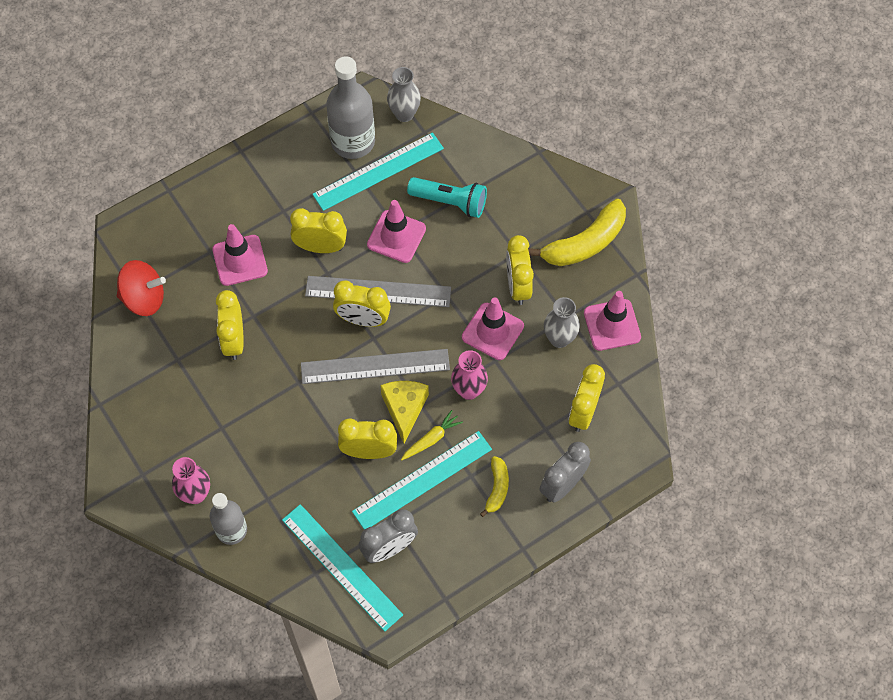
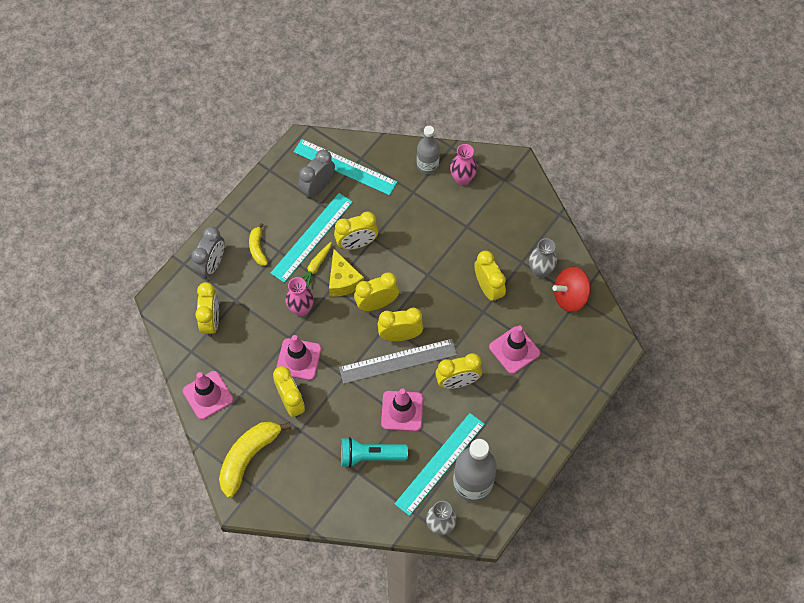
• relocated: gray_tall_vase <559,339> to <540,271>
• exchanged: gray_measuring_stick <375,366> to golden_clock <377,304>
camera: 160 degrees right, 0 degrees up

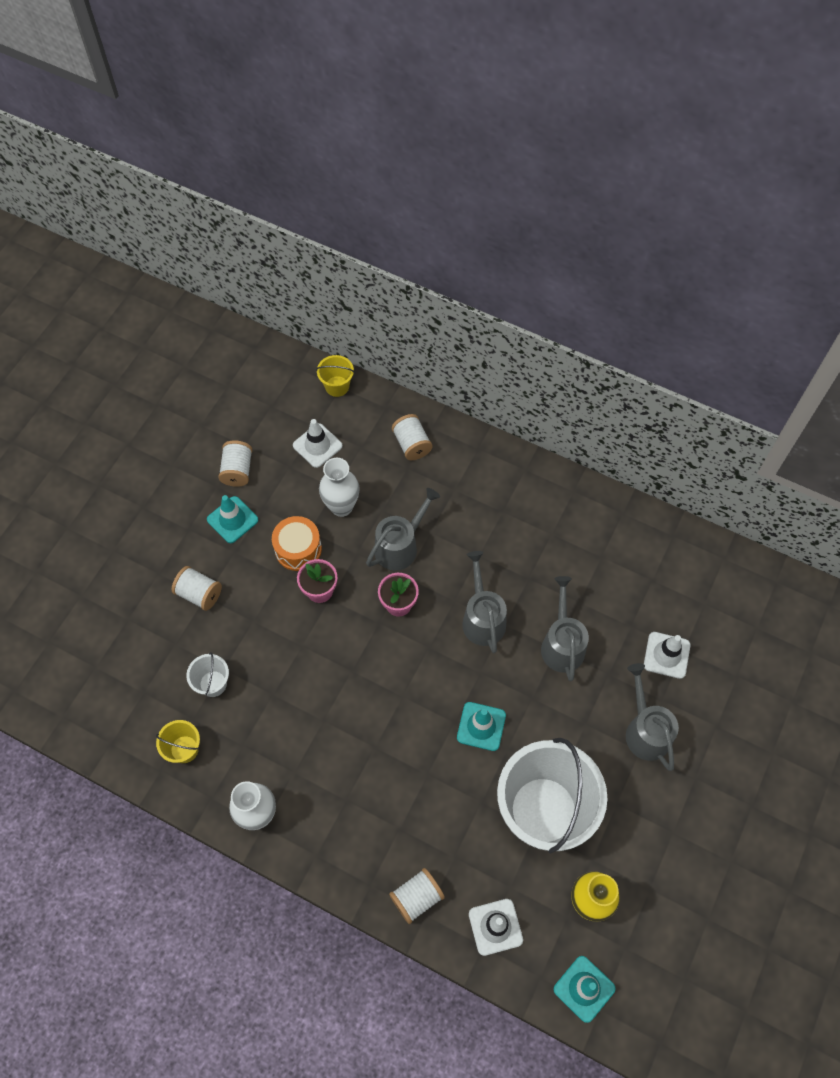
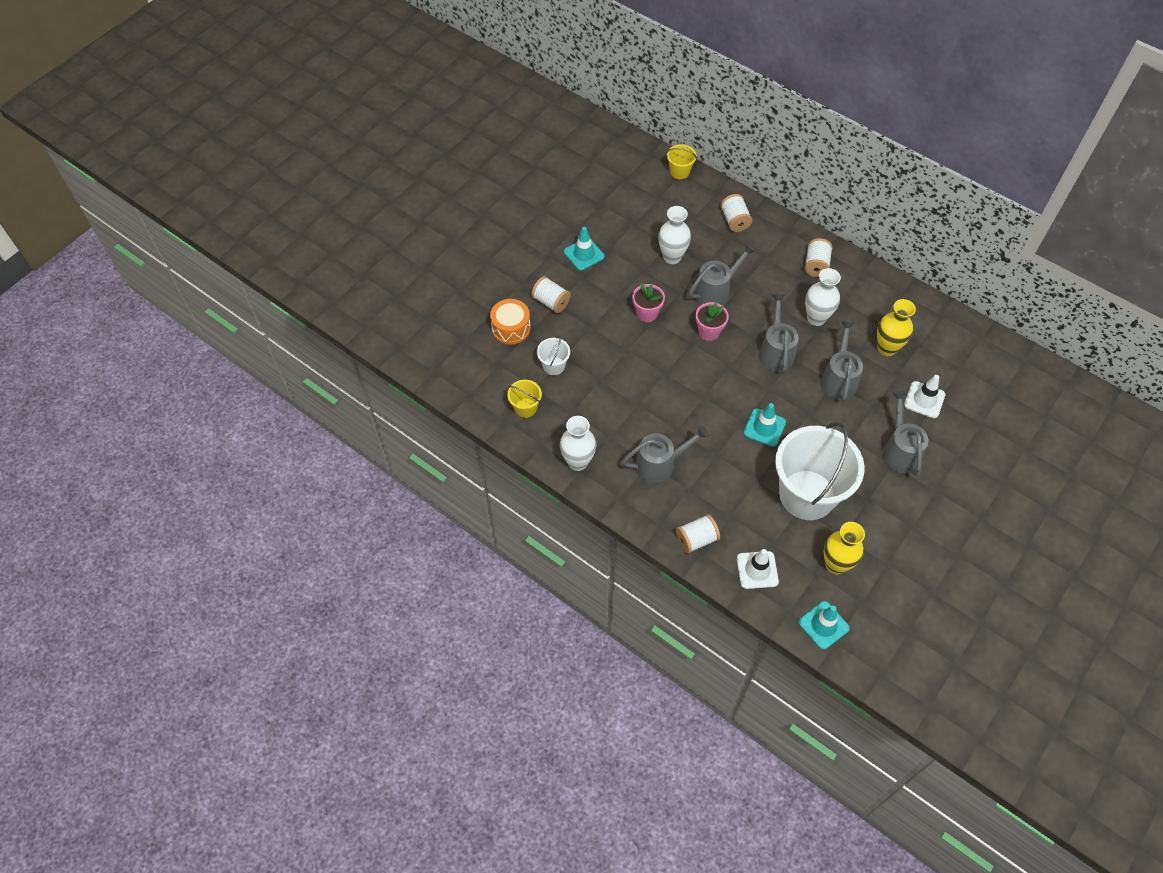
• missing: snow-white_traffic_cone <317,445>
• appeared: gray_watering_can <659,465>
• appeared: snow-white_tall_vase <816,318>
• appeared: golden_tall_vase <886,348>
• relocated: snow-white_spool <237,470> to <816,265>
• relocated: orange_drum <298,549> to <511,328>
camera: 10 degrees right, 5 degrees down

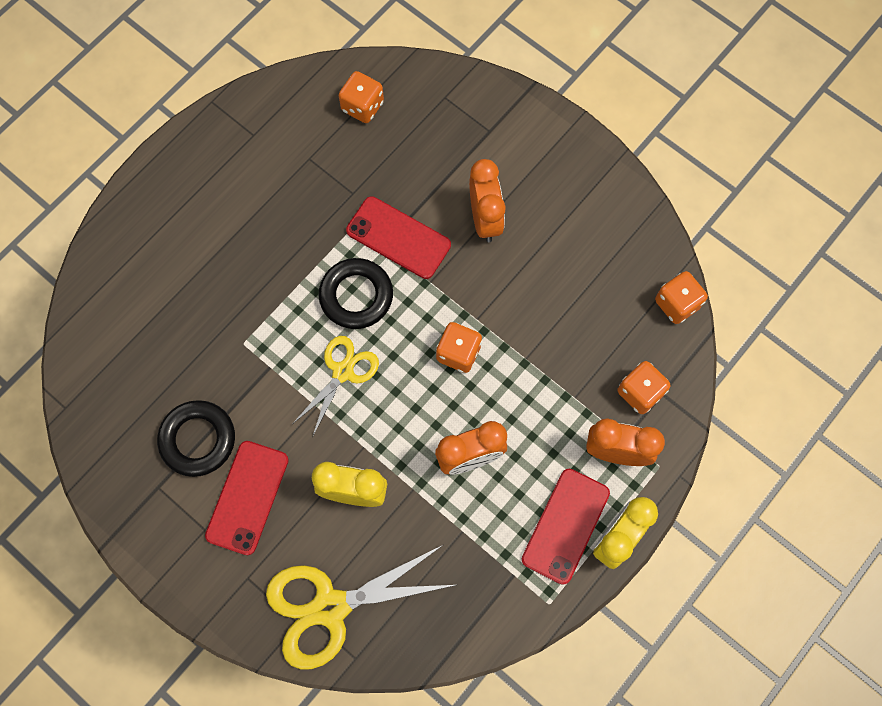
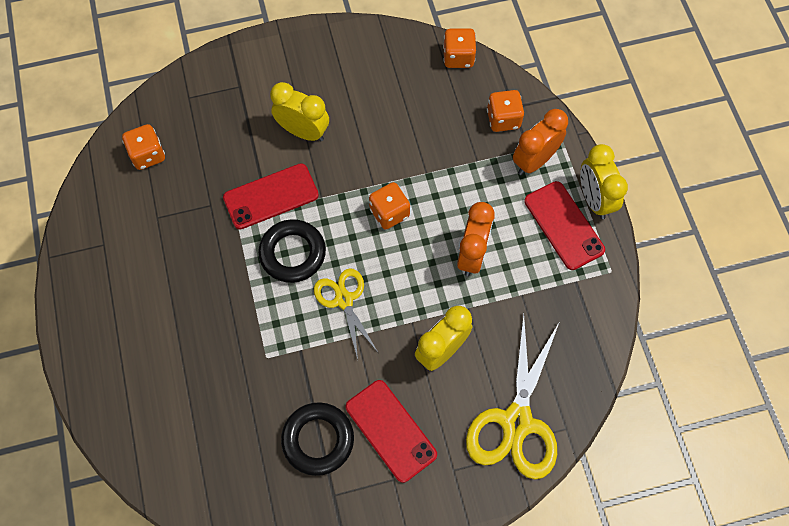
• colour: orange_clock <485,219> to golden_clock <303,131>
camera: 55 degrees left, 5 degrees down

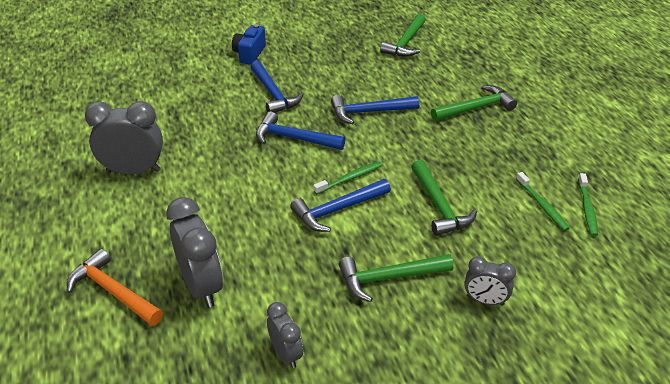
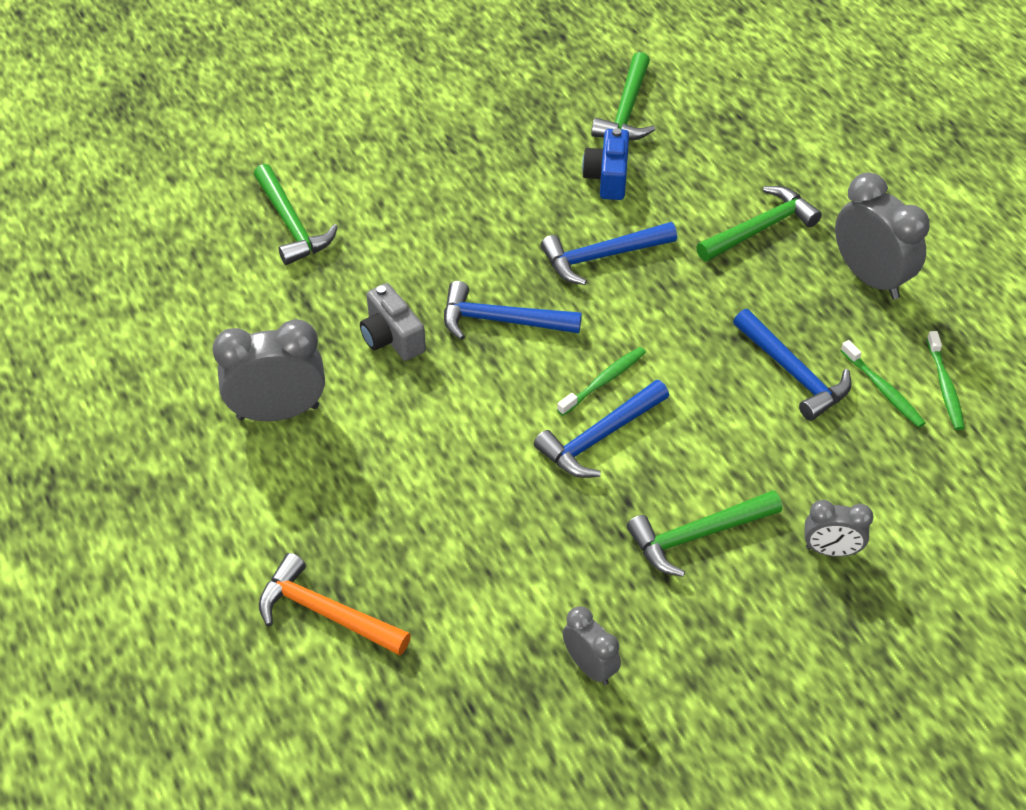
• appeared: gray_camera <392,337>
• relocated: gray_clock <201,286> to <870,277>
• relocated: blue_camera <249,54> to <608,177>
• relocated: blue_carpenter's_hammer <273,94> to <793,373>
• relocated: leaf-green_carpenter's_hammer <439,206> to <291,224>
camera: 10 degrees left, 10 degrees up

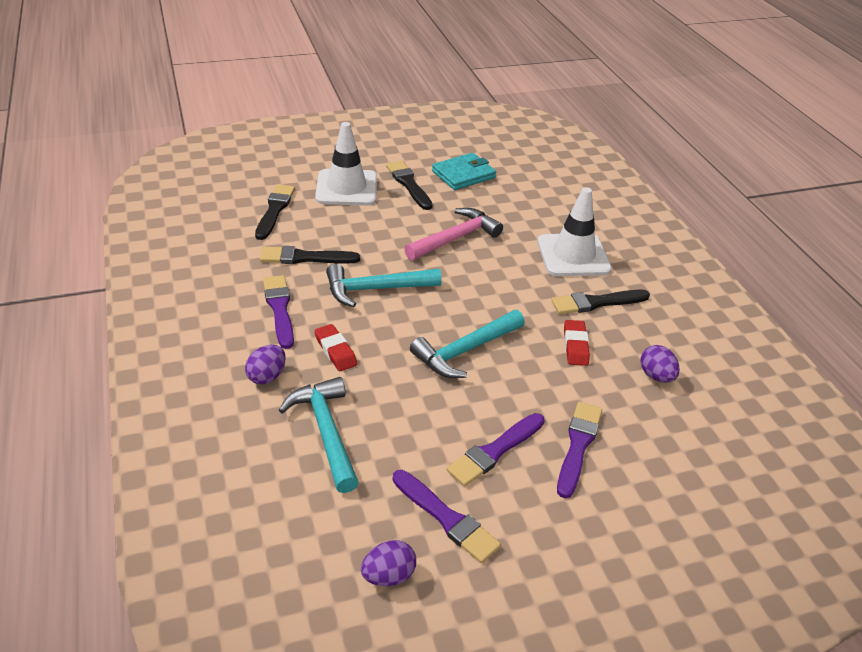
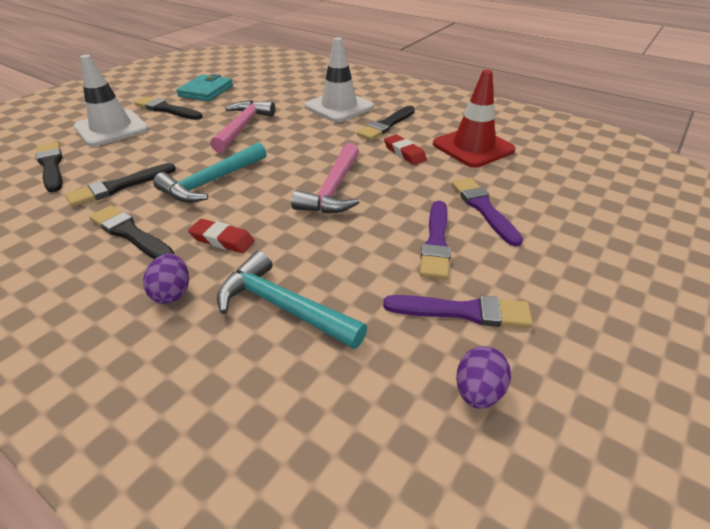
• exchanged: purple_egg_shape <656,376> to scarlet_traffic_cone <473,147>
• colour: purple_brush <279,309> to jet-black_brush <130,233>
• colour: aqua_carpenter's_hammer <465,351> to rosy_carpenter's_hammer <333,190>
camera: 35 degrees left, 0 degrees up

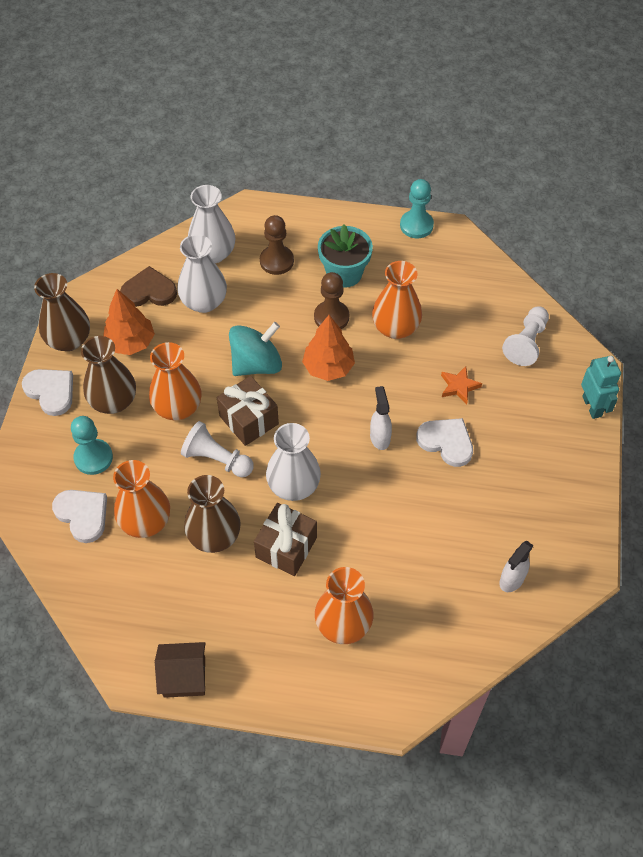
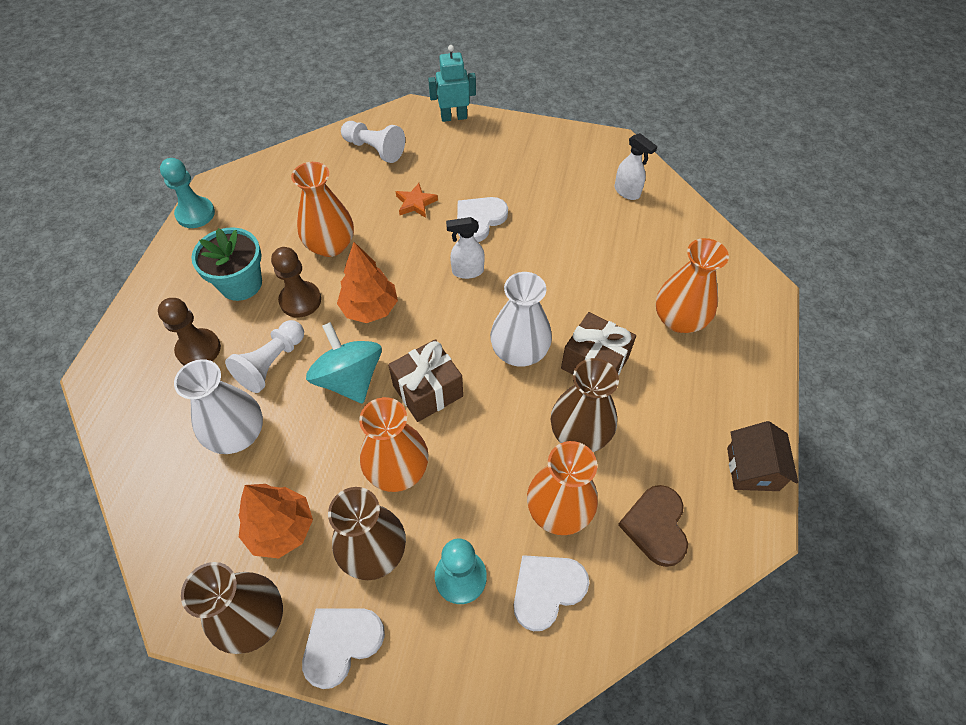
• missing: snow-white_tall_vase <213,253>
• relocated: dark_brown_love_heart <149,291> to <656,526>
• relocated: snow-white_game_pawn <217,459> to <272,363>
camera: 85 degrees left, 0 degrees up

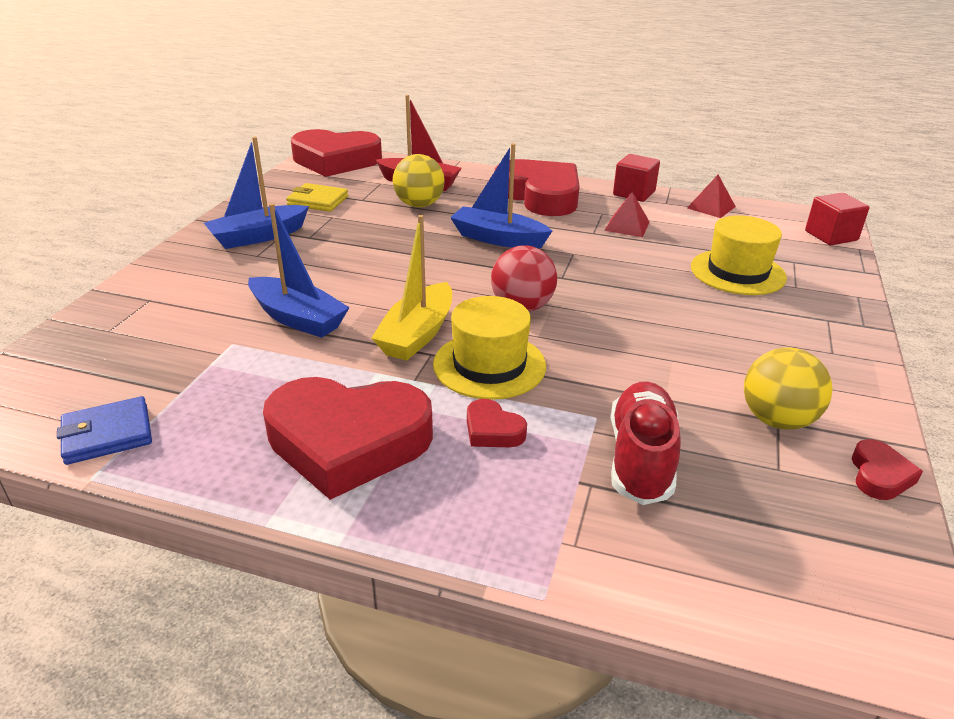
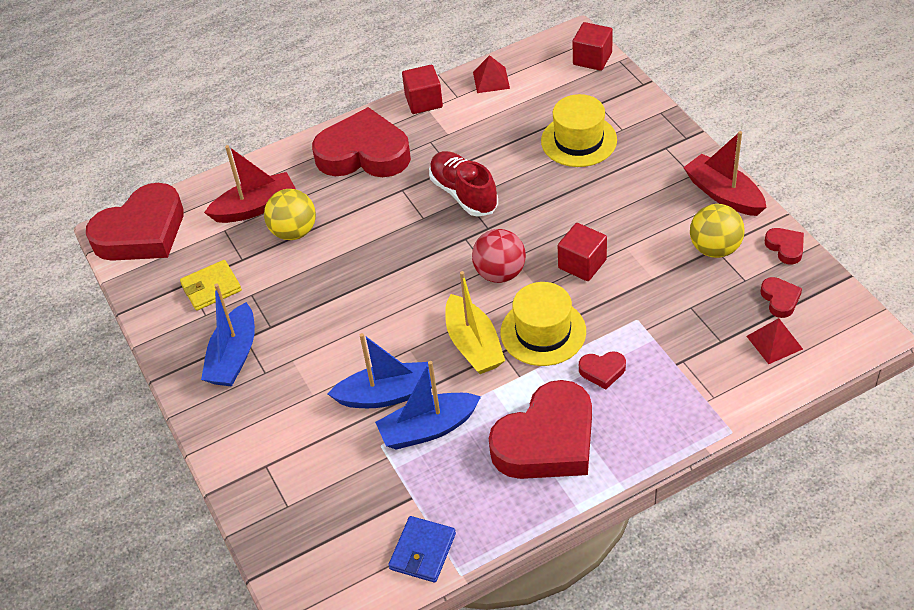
• appeared: scarlet_solid_cube <582,264>
• appeared: scarlet_toy_boat <723,194>
• appeared: scarlet_love_heart <780,299>
• relocated: blue_toy_boat <498,239> to <428,429>
• relocated: scarlet_pyramid_shape <627,226> to <774,342>
• relocated: scarlet_shoe <640,458> to <464,194>
camera: 40 degrees left, 15 degrees up

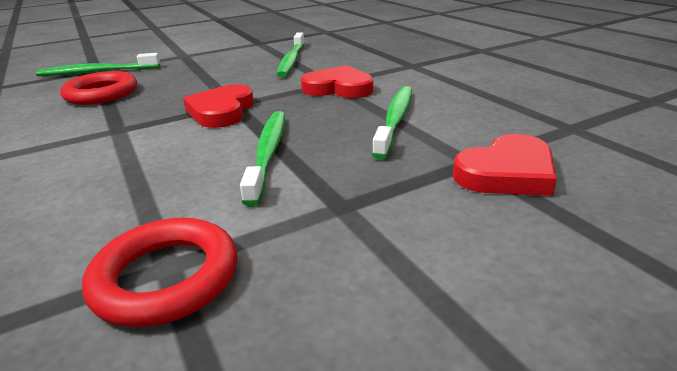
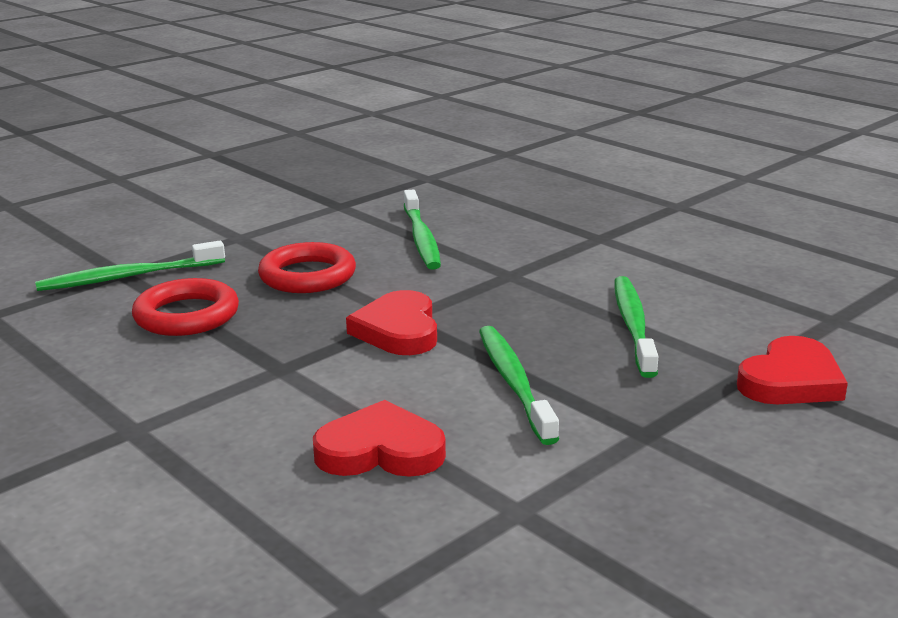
• relocated: scarlet_torus <166,278> to <307,276>
• relocated: scarlet_love_heart <338,88> to <380,450>
camera: 15 degrees left, 5 degrees down

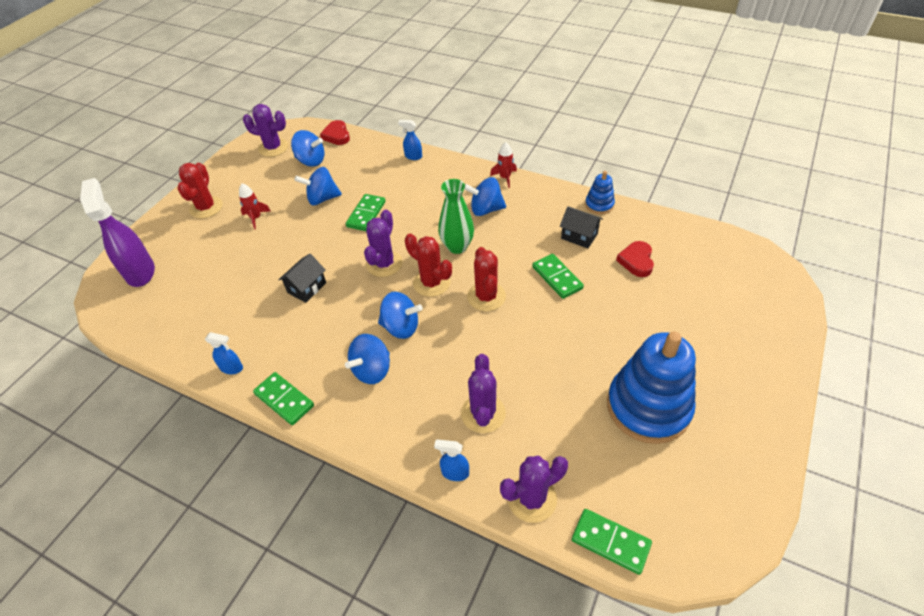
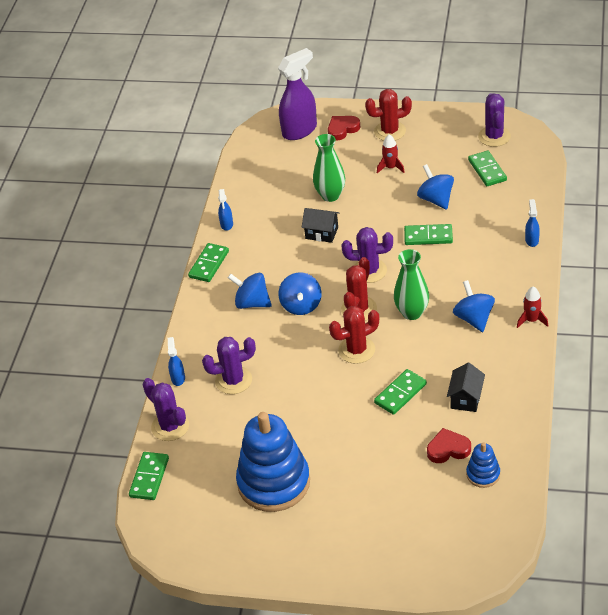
• appeared: leaf-green_tall_vase <330,195>
• relocated: scarlet_love_heart <337,135> to <342,129>
• relocated: blue_ring_stacker <599,205> to <483,474>
• exchanged: blue_toy_top <311,161> to leaf-green_domino <487,170>
camera: 75 degrees right, 5 degrees down

